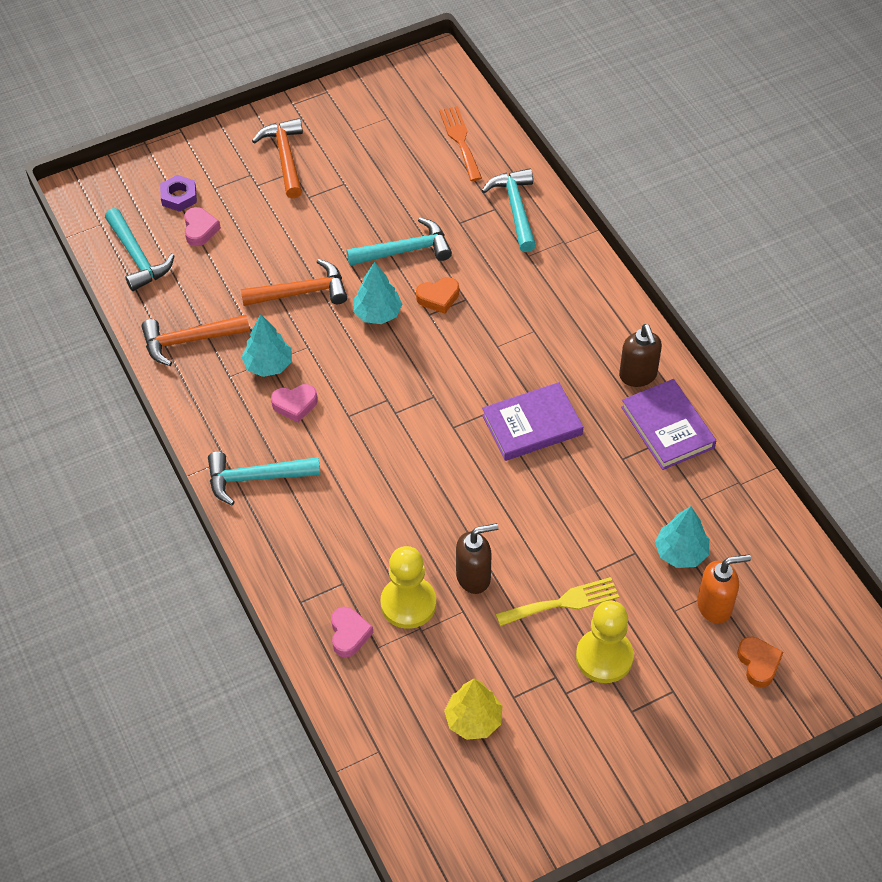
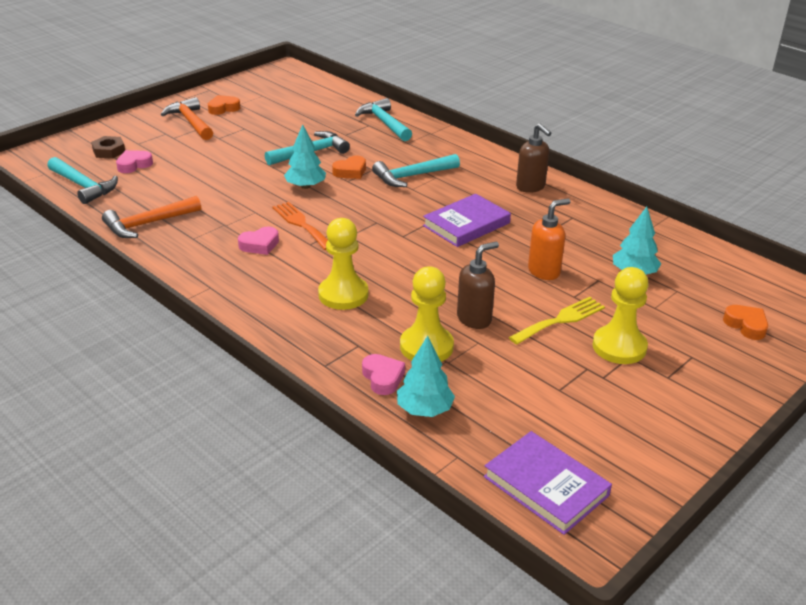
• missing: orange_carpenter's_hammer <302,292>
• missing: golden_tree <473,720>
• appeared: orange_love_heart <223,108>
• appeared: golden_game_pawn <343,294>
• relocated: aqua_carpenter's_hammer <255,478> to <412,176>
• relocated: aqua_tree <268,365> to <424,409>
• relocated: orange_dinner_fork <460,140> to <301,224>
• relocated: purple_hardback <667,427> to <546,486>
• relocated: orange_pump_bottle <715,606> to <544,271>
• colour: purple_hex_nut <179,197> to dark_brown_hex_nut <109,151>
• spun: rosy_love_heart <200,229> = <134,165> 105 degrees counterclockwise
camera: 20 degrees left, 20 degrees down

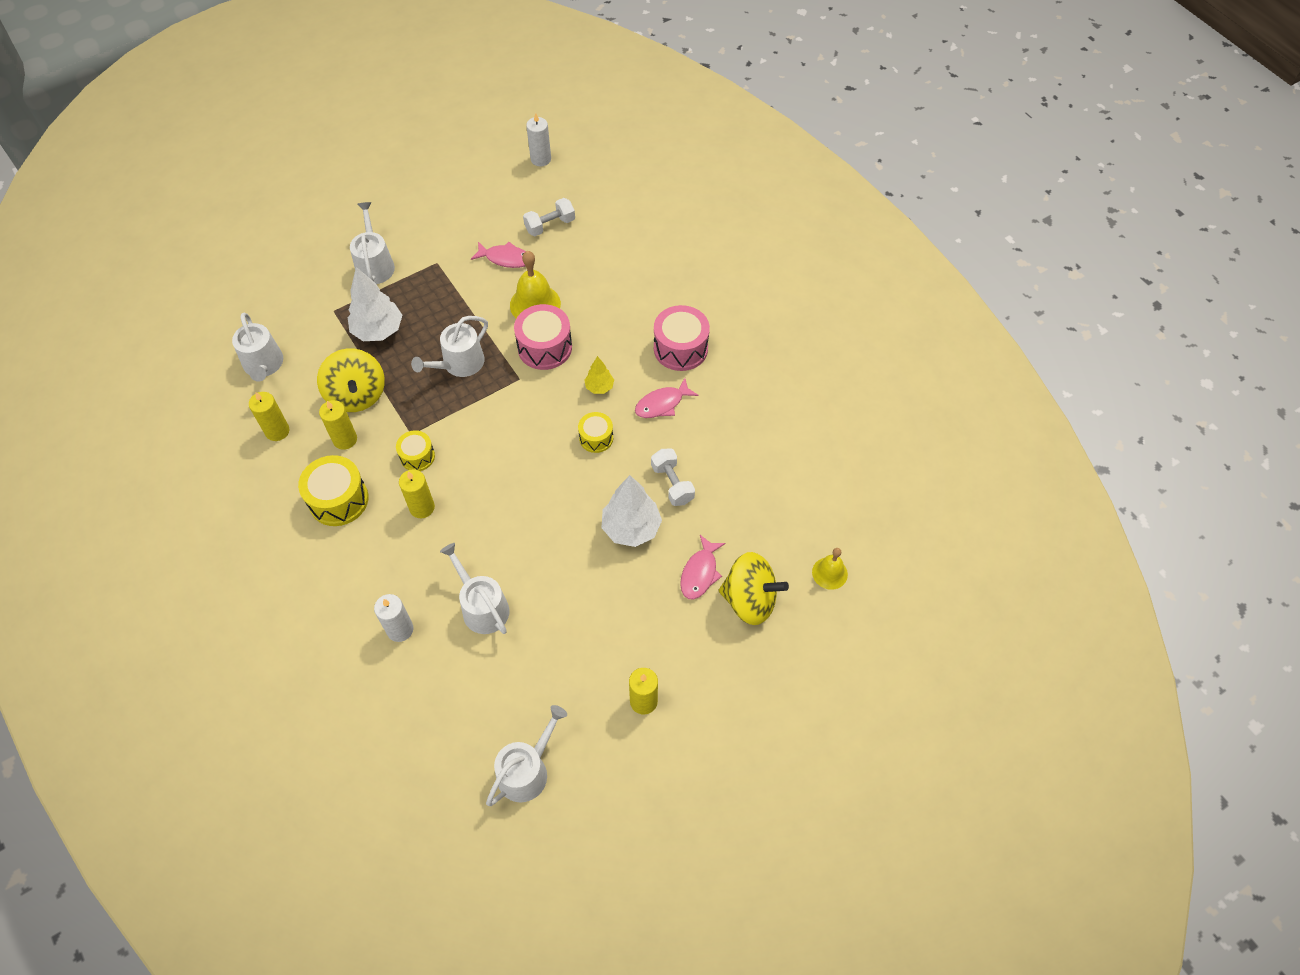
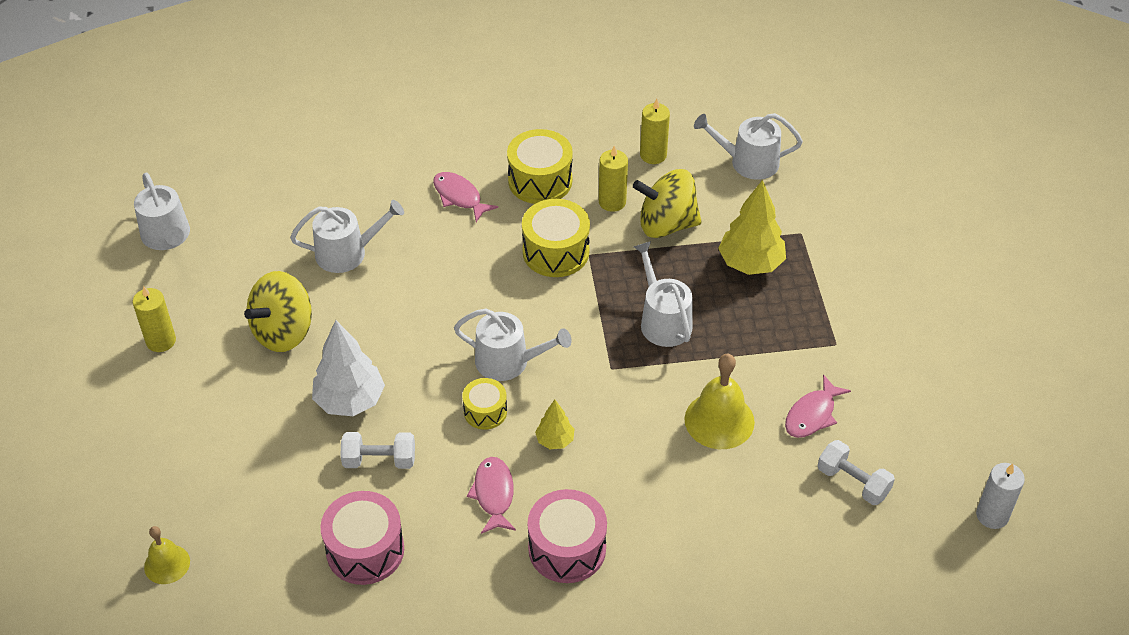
• missing: snow-white_pillar_candle <400,629>
• missing: golden_pillar_candle <422,507>
• relocated: snow-white_watering_can <375,265> to <508,361>
• relocated: rosy_drum <544,347> to <365,550>
• relocated: rosy_toy_fish <700,573> to <459,197>
• relocated: golden_toy_top <749,600> to <283,332>
• colour: snow-white_tree <378,331> to golden_tree <750,263>
• spun: snow-white_hand_weight <550,225> = <853,482> 45 degrees counterclockwise
• size: golden_drum <417,456> = <556,252> x1.67
camera: 115 degrees right, 10 degrees down

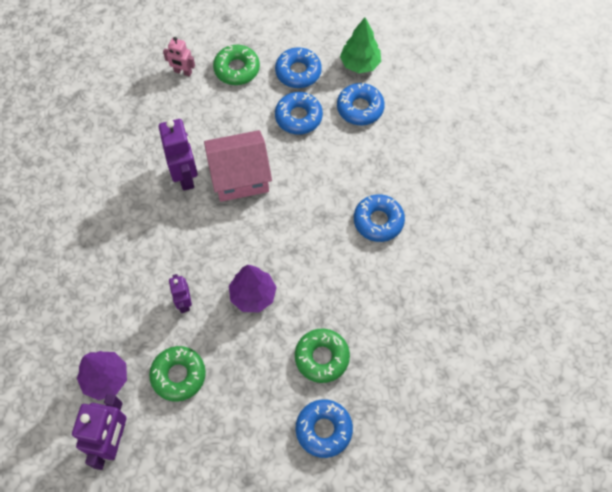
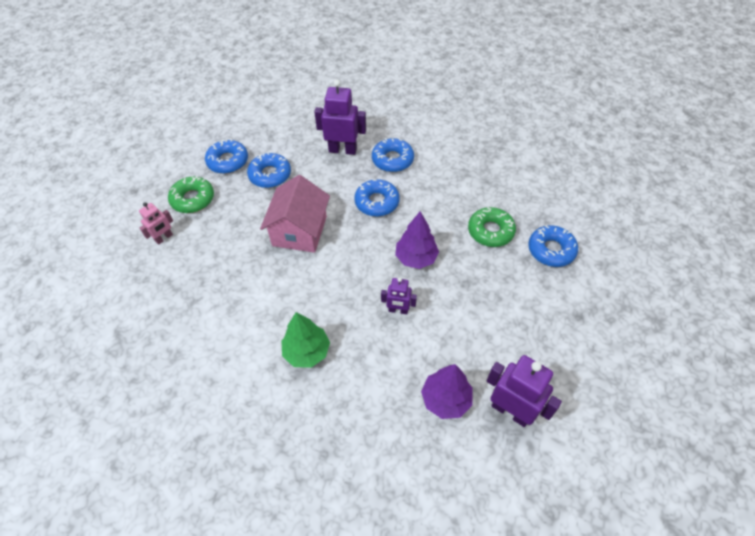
• missing: leaf-green_glazed_donut <178,375>
• relocated: purple_robot_figure <185,176> to <342,150>
• relocated: blue_glazed_donut <360,108> to <377,202>
• relocated: leaf-green_tree <360,64> to <307,352>
camera: 65 degrees left, 10 degrees down

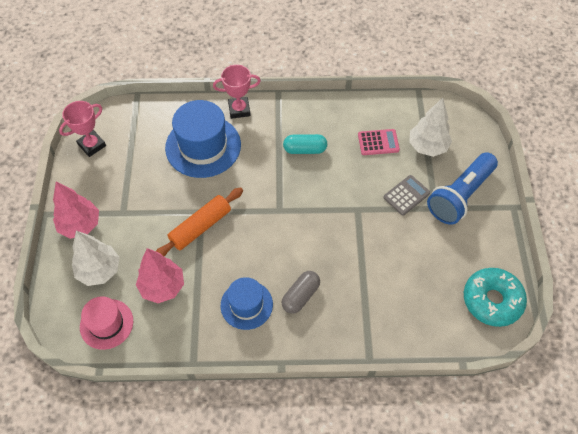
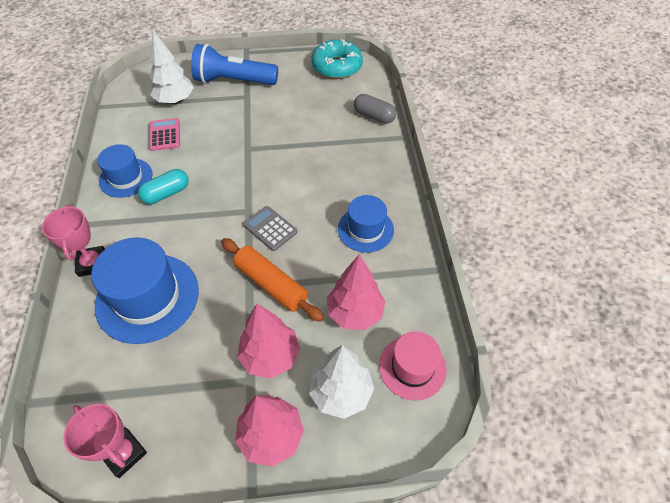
• appeared: blue_tall_hat <126,178>
• appeared: rosy_tree <270,356>
• relocated: gray_capsule <300,296> to <374,116>
• relocated: gray_pocket_calculator <406,195> to <270,228>
• spun: aqua_capsule <305,149> = <166,194> 60 degrees clockwise
• spun: blue_pocket_torch <460,196> = <234,81> 150 degrees clockwise
camera: 95 degrees left, 5 degrees down

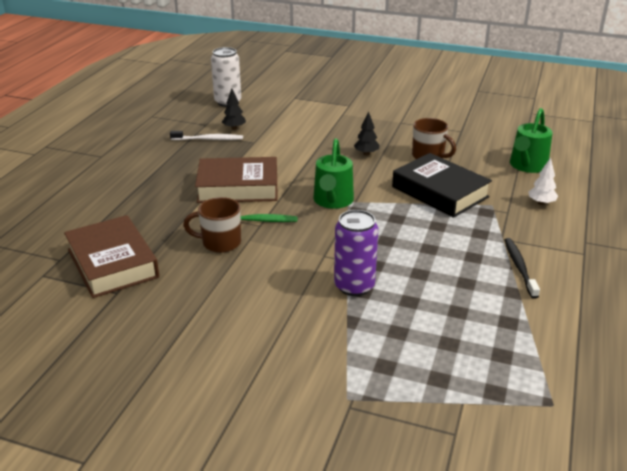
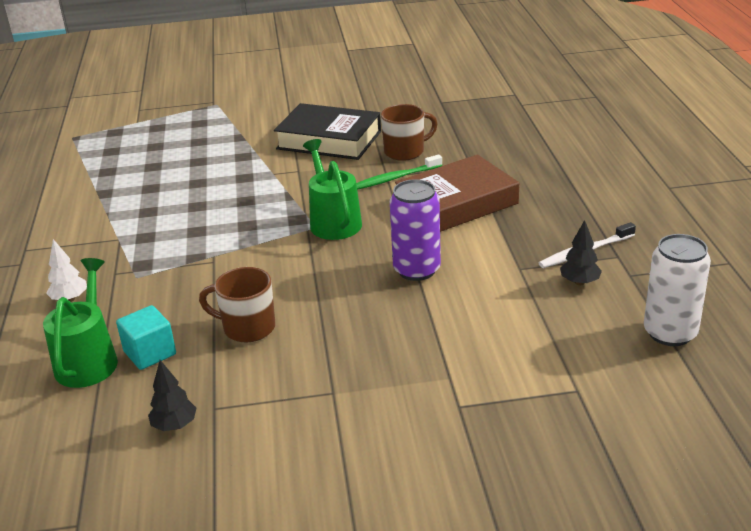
• missing: dark_brown_hardback <112,263>
• missing: jet-black_tooth_brush <519,267>
• appeared: aqua_solid_cube <150,353>
• relocated: purple_can <354,286> to <417,270>
• relocated: jet-black_tree <366,153> to <174,426>
• relocated: jet-black_hardback <440,192> to <329,140>
camera: 155 degrees right, 0 degrees up

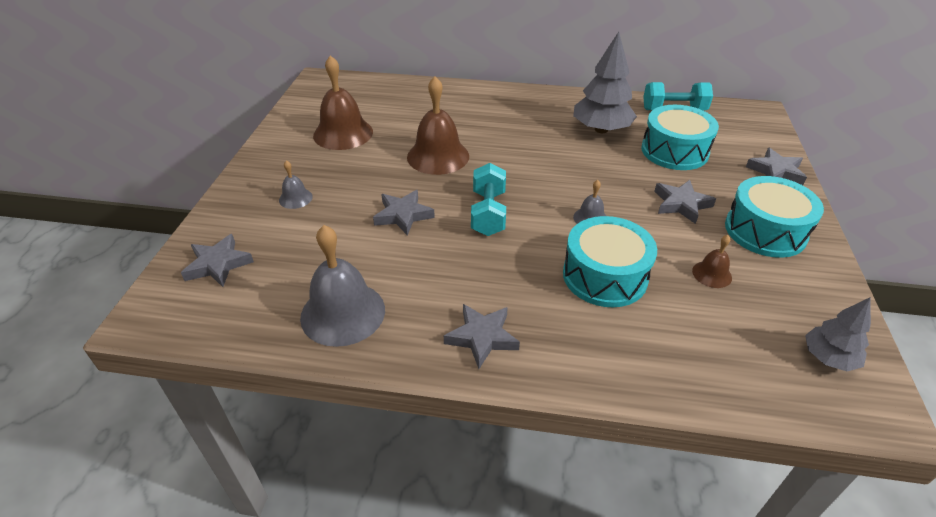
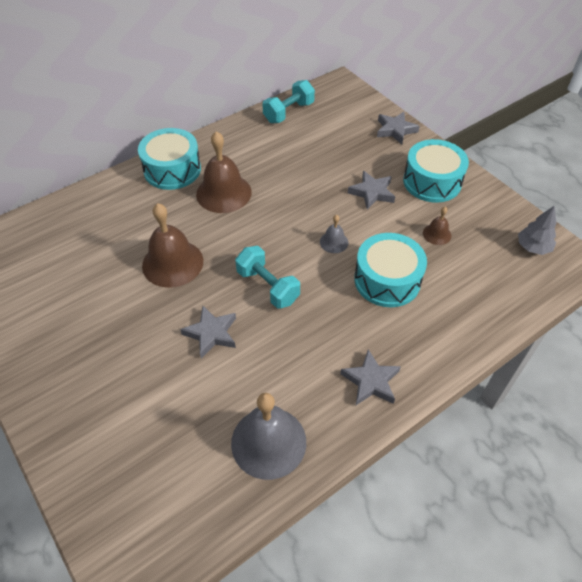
• missing: gray_five-pointed_star <218,264>
• missing: gray_hand_bell <295,198>
• missing: gray_tree <601,129>
• relocated: dark_brown_hand_bell <343,133> to <223,193>
• relocated: aqua_drum <674,151> to <172,169>
camera: 45 degrees left, 10 degrees up

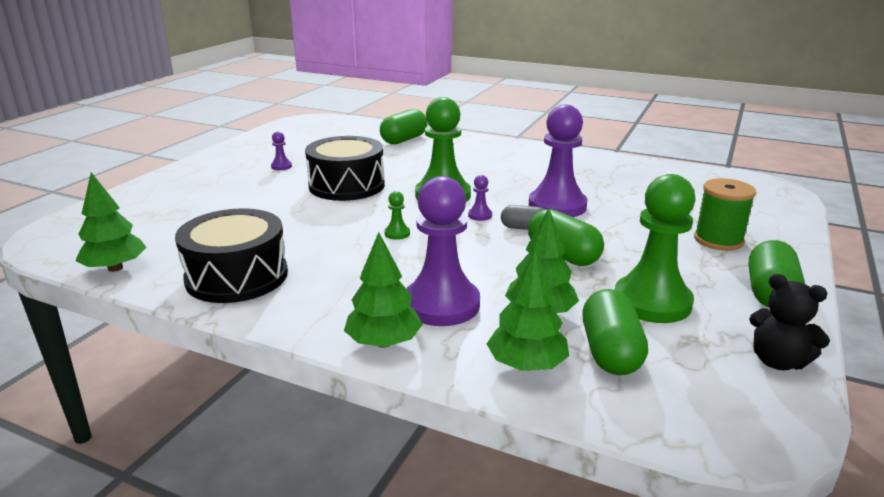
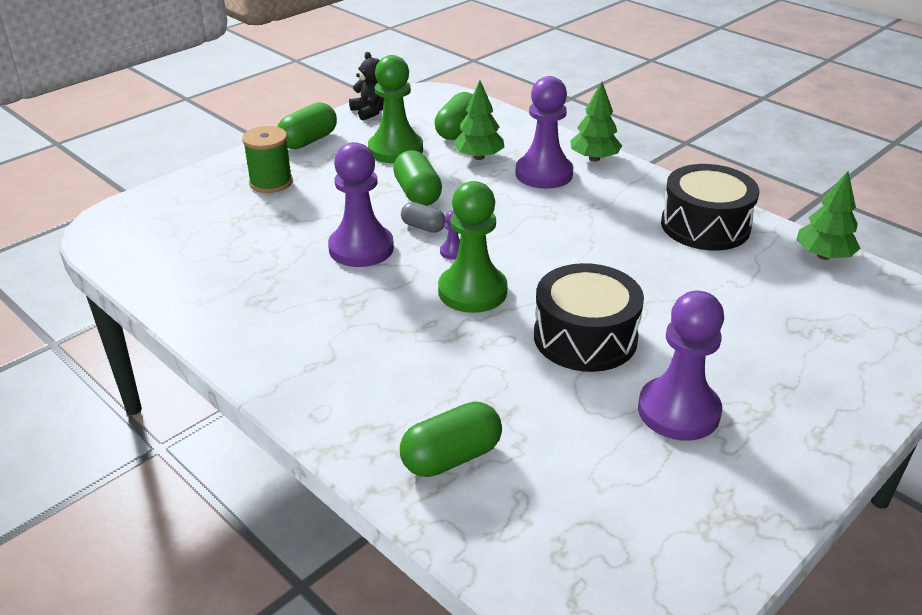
• missing: leaf-green_game_pawn <397,233>
• missing: leaf-green_tree <527,365>
• size: purple_game_pawn <281,166> = <678,411> x2.46
camera: 160 degrees left, 10 degrees up

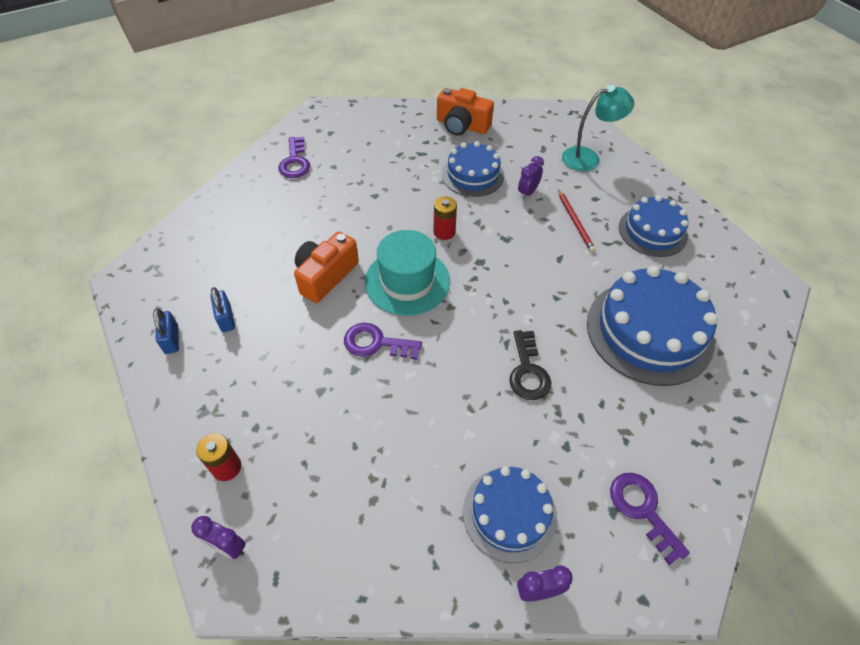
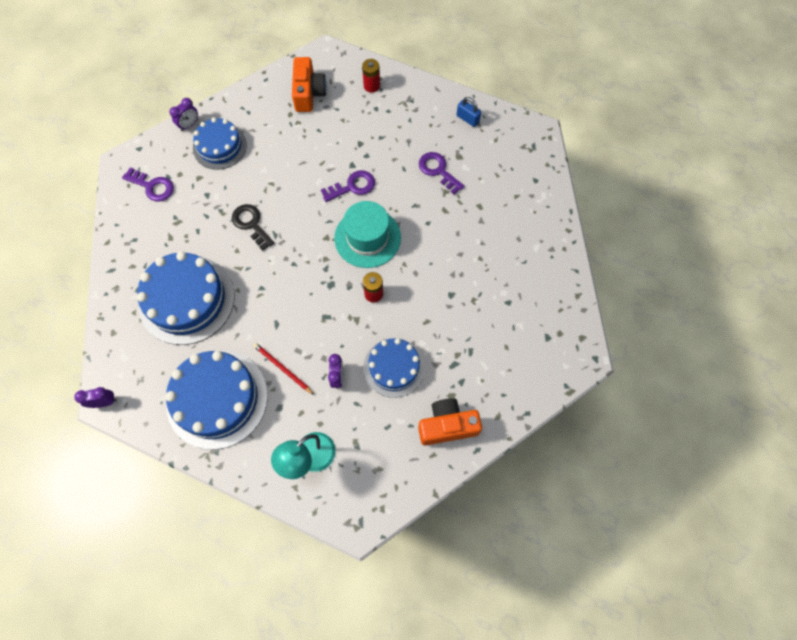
• missing: blue_padlock <226,319>
• relocated: purple_clock <228,546> to <104,402>
• relocated: purple_latchkey <295,162> to <438,170>
• relocated: orange_camera <325,276> to <308,93>
• size: blue_gateau <652,231> = <217,399> x1.62
camera: 145 degrees right, 15 degrees up

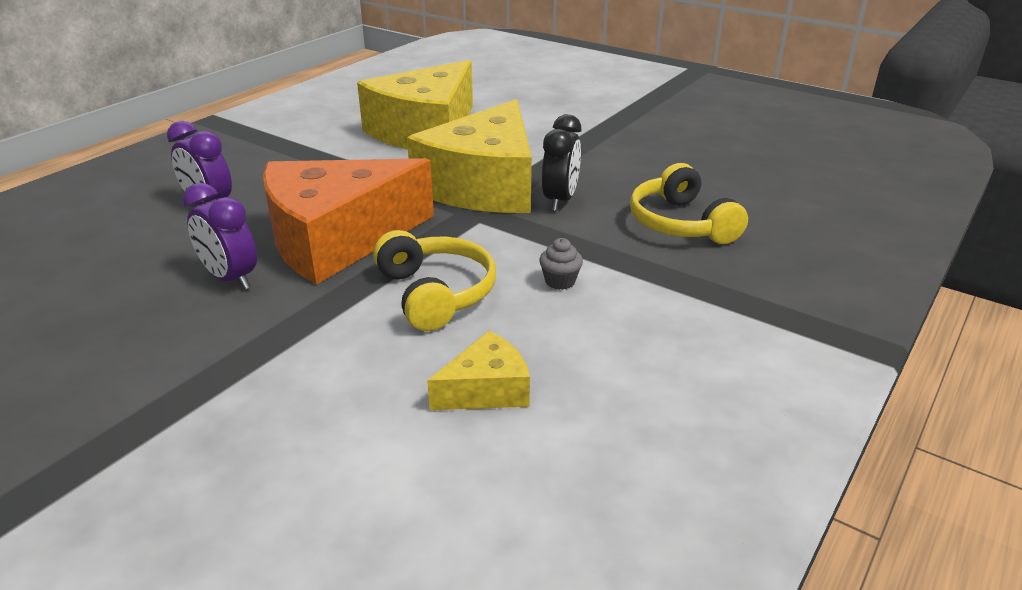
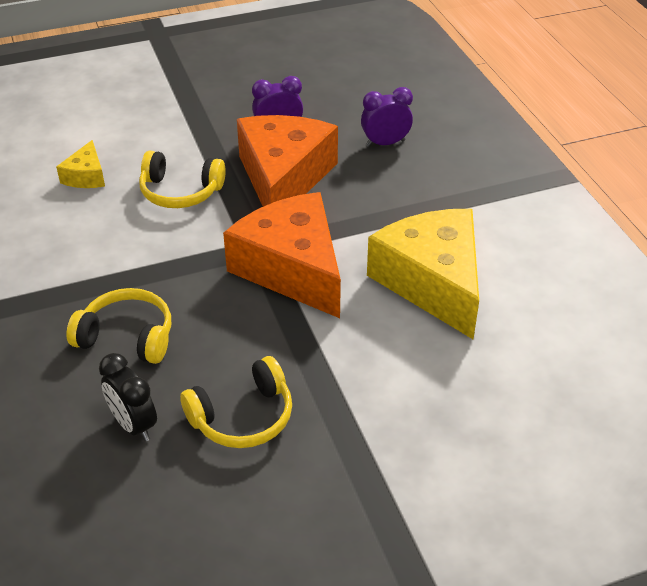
• missing: gray_fairy_cake <560,281>
• appeared: golden_over-ear_headphones <243,417>
• relocated: jet-black_clock <560,200> to <134,425>
• colour: golden_piece_of_cheese <484,185> to orange_piece_of_cheese <292,269>
camera: 125 degrees right, 10 degrees up

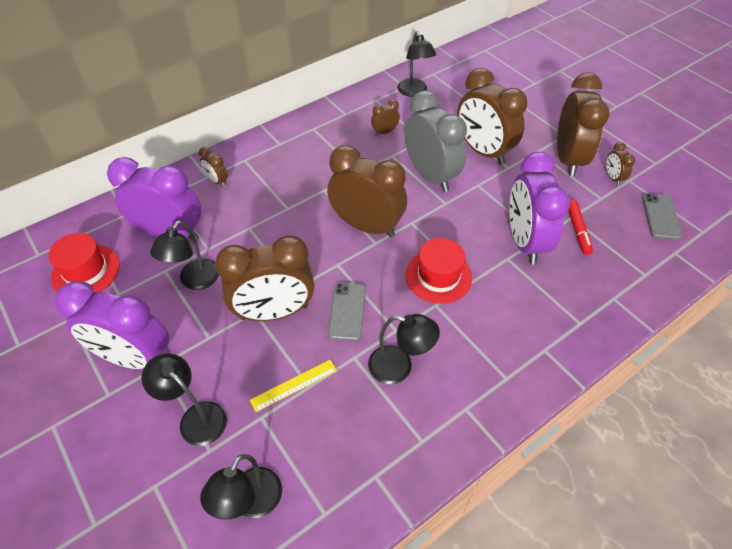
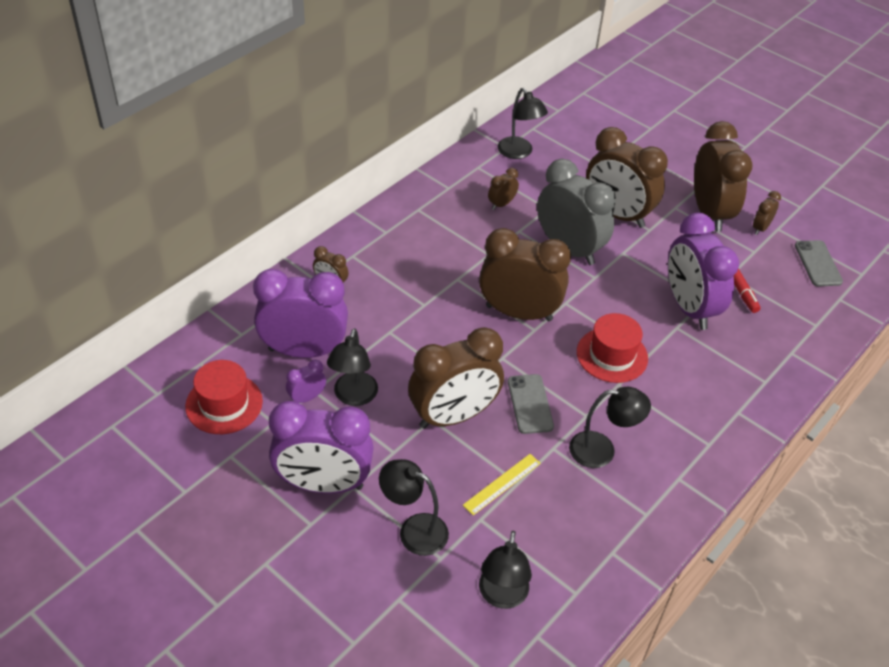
• appeared: purple_clock <307,398>
• spun: dark_brown_clock <612,178> = <760,228> 60 degrees clockwise
camera: 15 degrees left, 5 degrees down

